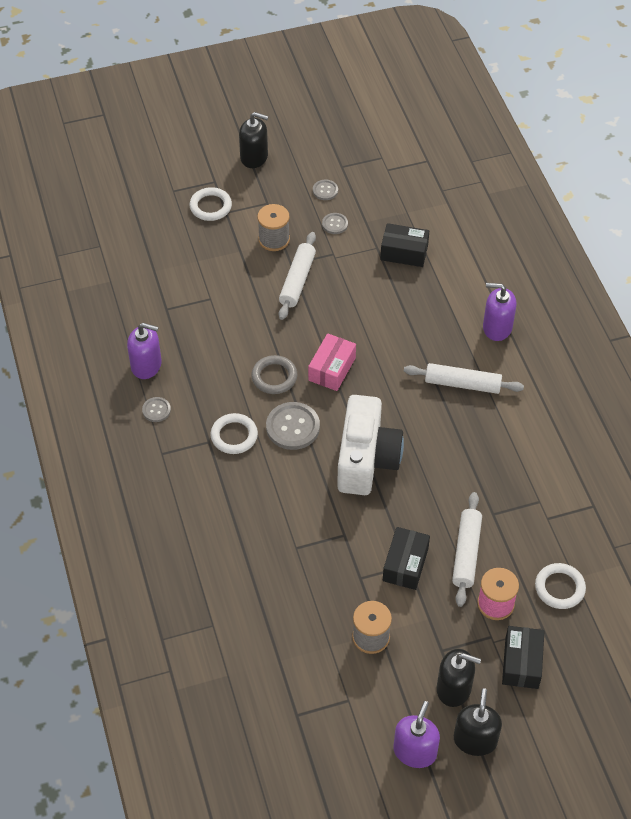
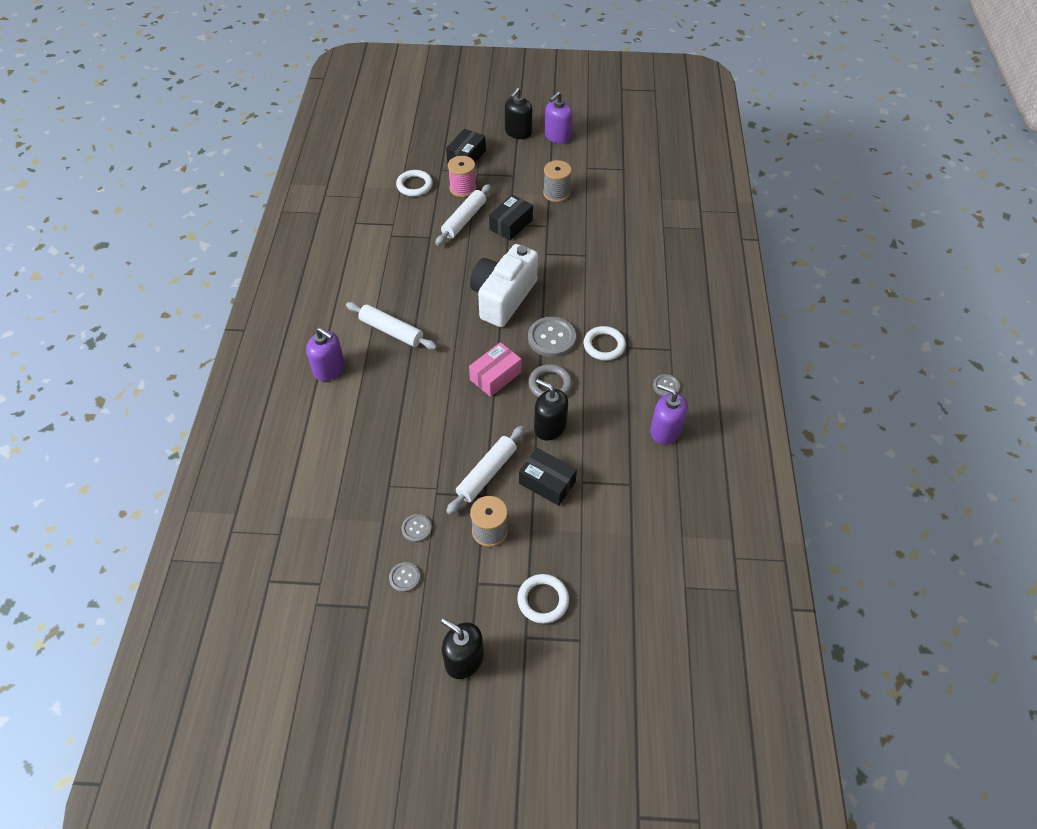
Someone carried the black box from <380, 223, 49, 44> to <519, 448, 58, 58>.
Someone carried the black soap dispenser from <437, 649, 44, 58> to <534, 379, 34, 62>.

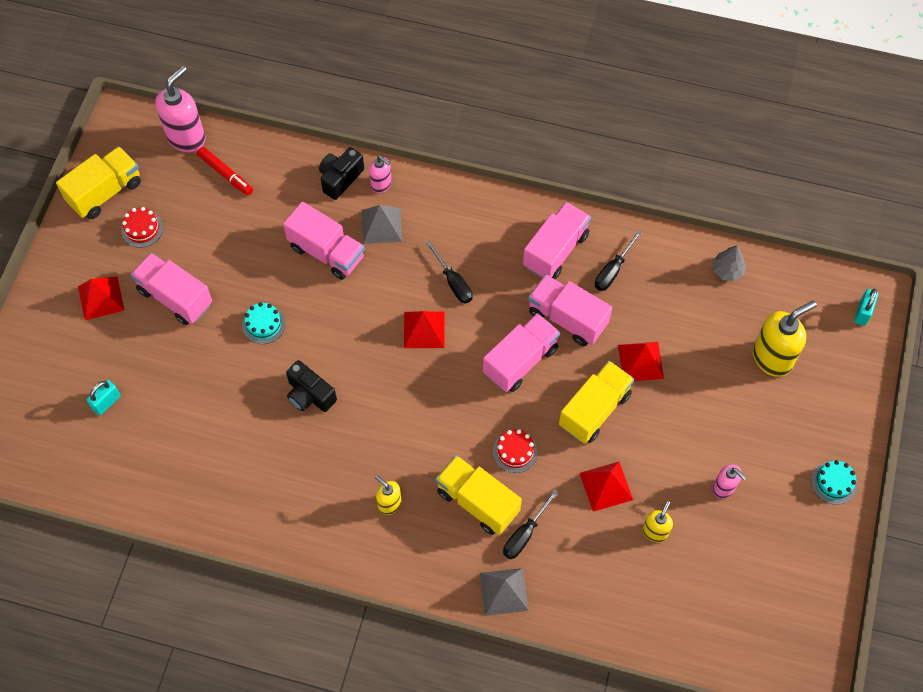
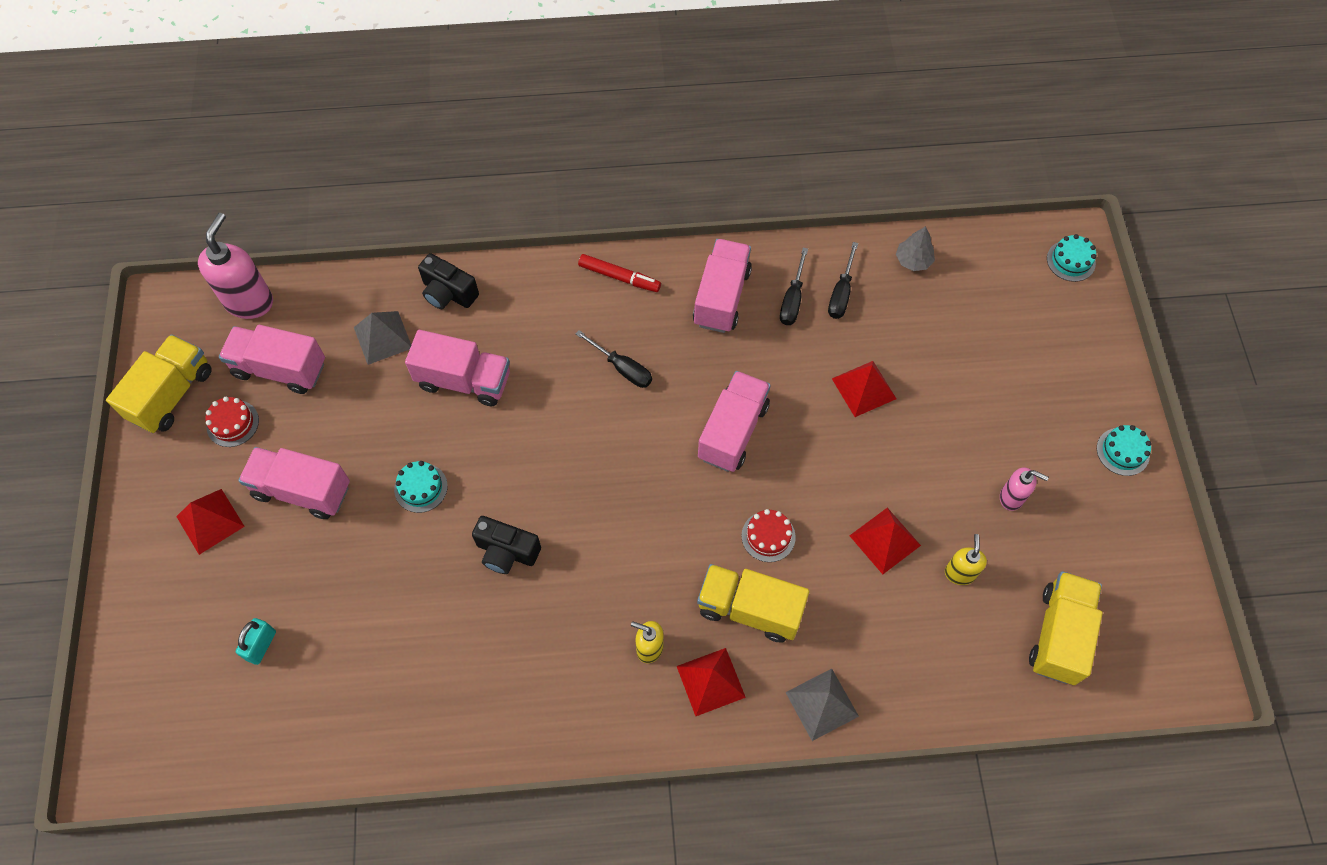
Someone carried the red marker from <197, 147, 56, 49> to <578, 254, 83, 38>.
Someone rotated the black camera at <319, 147, 45, 53> by 75 degrees counterclockwise.
Someone carried the grey pyramid from <362, 205, 40, 39> to <354, 311, 57, 54>.
Someone took away the pink soap dispenser at <369, 156, 23, 37>.
Someone carried the red pyramid from <404, 311, 41, 37> to <677, 648, 69, 68>.
Someone carried the black screwdriver from <503, 490, 56, 69> to <828, 242, 30, 77>.
Someone carried the pink truck from <528, 274, 84, 72> to <219, 325, 106, 69>.
Someone carried the yellow truck from <559, 361, 75, 83> to <1029, 571, 74, 114>.
Someone took away the yellow soap dispenser at <753, 301, 64, 76>.
Someone swapped the turquoise padlock at <854, 289, 24, 37> for the turquoise cake at <1047, 234, 49, 48>.

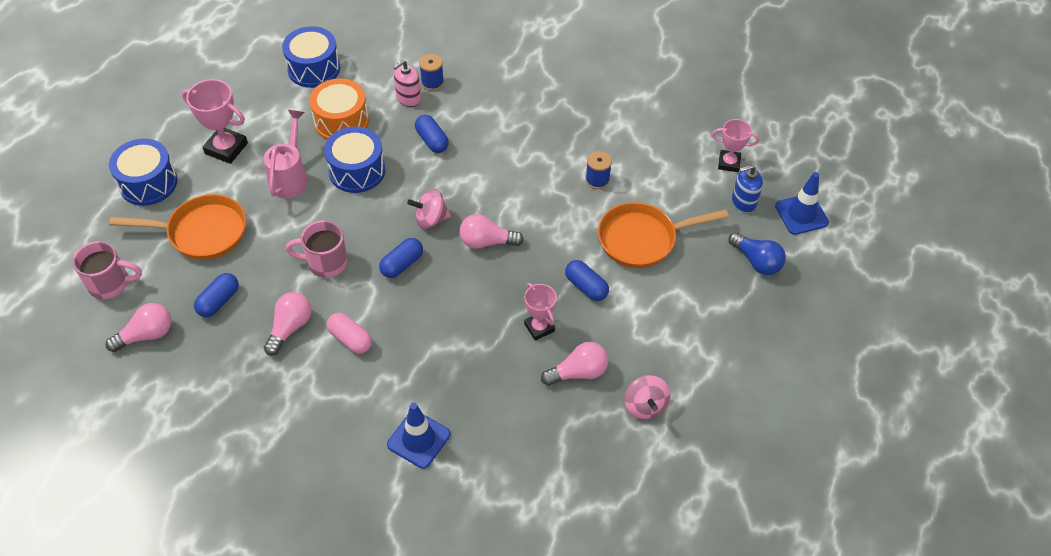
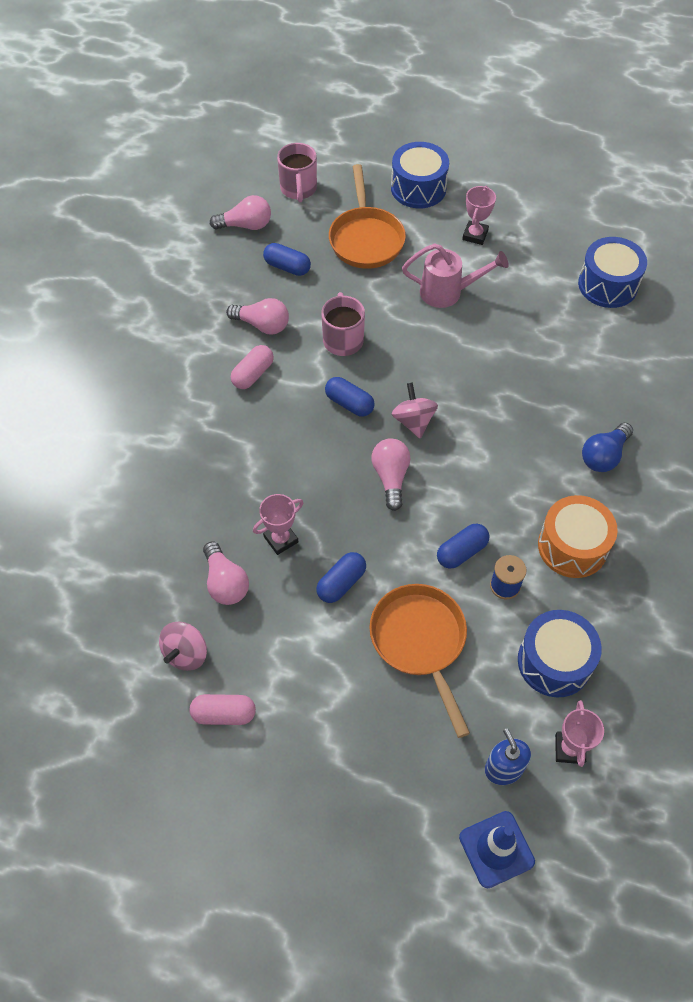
Someone rotated the pink light bulb at <106, 303, 65, 49> by 60 degrees counterclockwise.
Someone scaled the pink trophy at <182, 79, 66, 85> by 0.65.
Someone carried the orange drum from <309, 78, 60, 62> to <538, 495, 80, 83>.
Someone carried the blue drum from <324, 127, 61, 66> to <518, 610, 84, 87>.
Someone took away the blue traffic cone at <387, 403, 63, 66>.
Someone took away the pink soap dispenser at <393, 60, 28, 47>.
Someone carried the blue capsule from <415, 115, 34, 38> to <437, 524, 53, 45>.
Someone took away the blue spool at <419, 54, 25, 37>.
Someone rotated the pink spinning top at <625, 375, 45, 44> by 45 degrees counterclockwise.
Someone carried the blue light bulb from <729, 232, 57, 43> to <582, 423, 51, 49>.
Someone put down the pink capsule at <190, 694, 66, 31>.

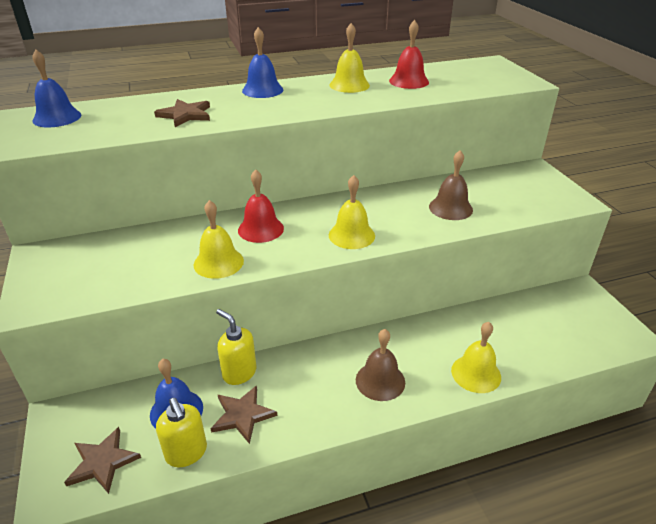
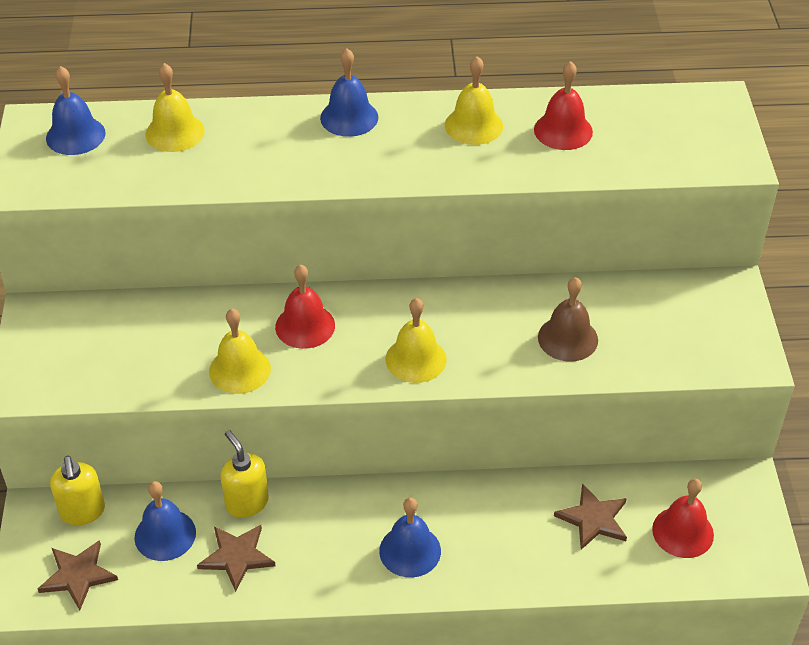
Someone carried the brown star from <154, 99, 56, 28> to <554, 483, 73, 67>.
Someone carried the yellow soap dispenser from <156, 398, 51, 69> to <50, 456, 55, 69>.
Someone repainted the brown bell at <356, 329, 49, 72>, which became the blue bell at <379, 498, 62, 80>.
Someone carried the yellow bell from <451, 322, 50, 71> to <146, 63, 59, 89>.
Someone put down the red bell at <652, 478, 62, 80>.

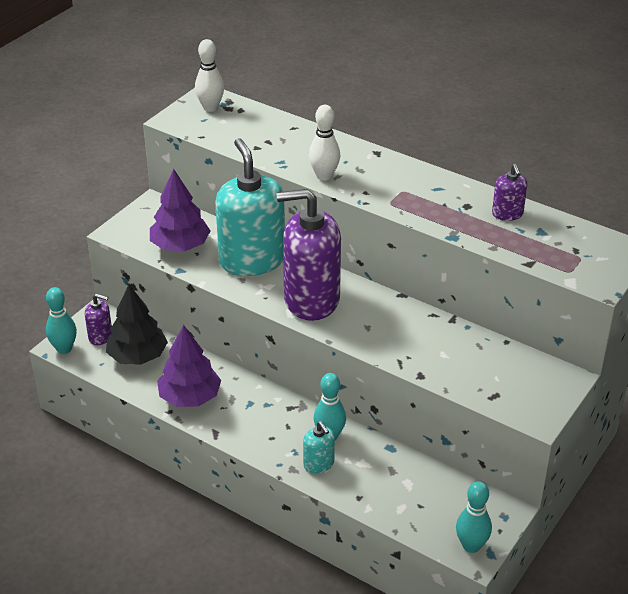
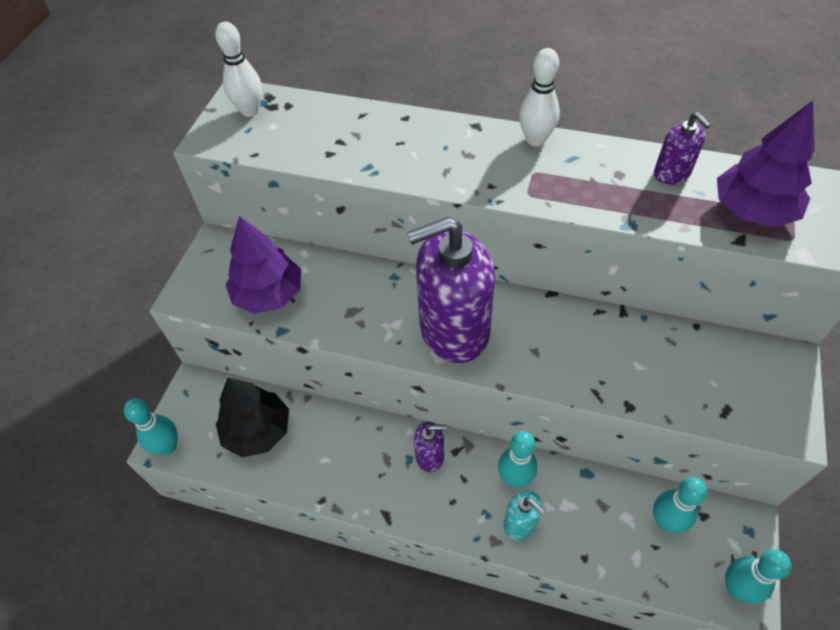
Someone carried the purple soap dispenser from <85, 293, 27, 52> to <414, 422, 33, 50>.
Someone carried the purple tree from <157, 325, 64, 82> to <717, 101, 98, 126>.
Someone took away the turquoise soap dispenser at <215, 138, 70, 138>.
Someone carried the white bowling pin from <309, 105, 31, 76> to <519, 48, 41, 98>.
Someone put down the turquoise bowling pin at <653, 477, 54, 56>.

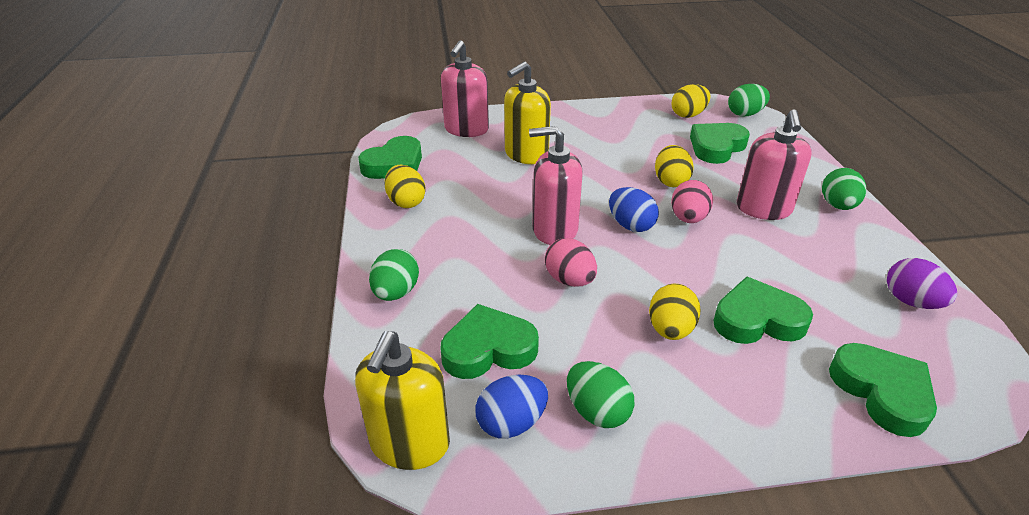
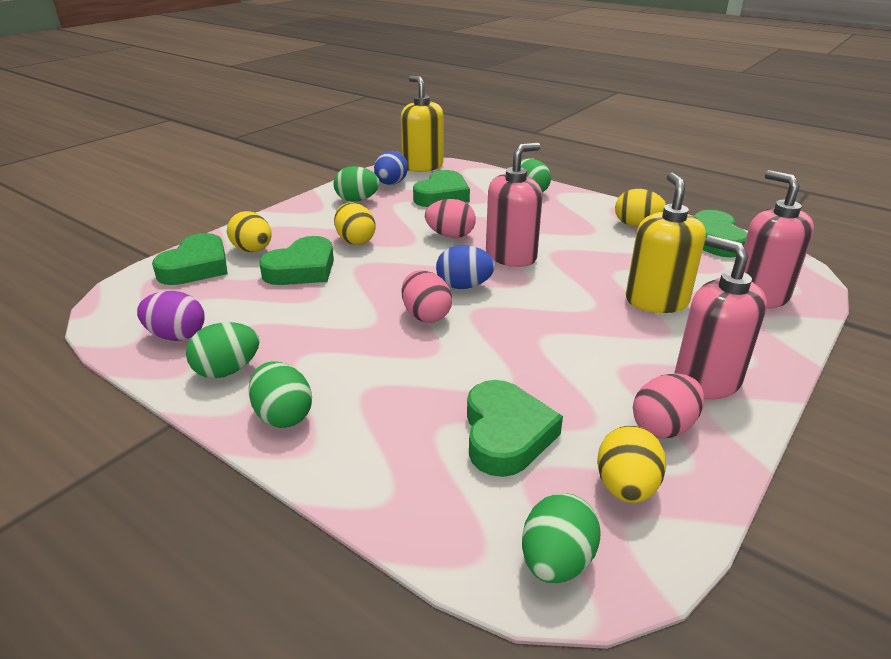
Someone carried the yellow egg from <655, 145, 39, 42> to <227, 211, 45, 41>.
Someone carried the pink soap dispenser from <737, 109, 75, 111> to <674, 235, 93, 165>.
Someone rotated the green heart at <829, 343, 108, 94> by 90 degrees counterclockwise.
Someone put down the green egg at <186, 322, 73, 56>.
Someone put down the pink egg at <633, 373, 71, 65>.

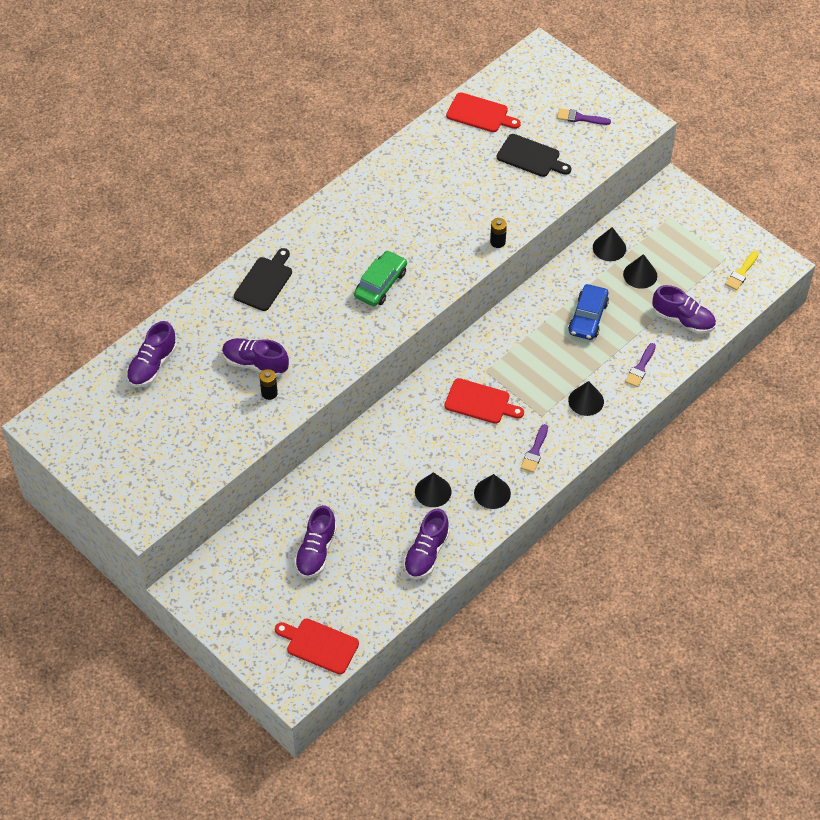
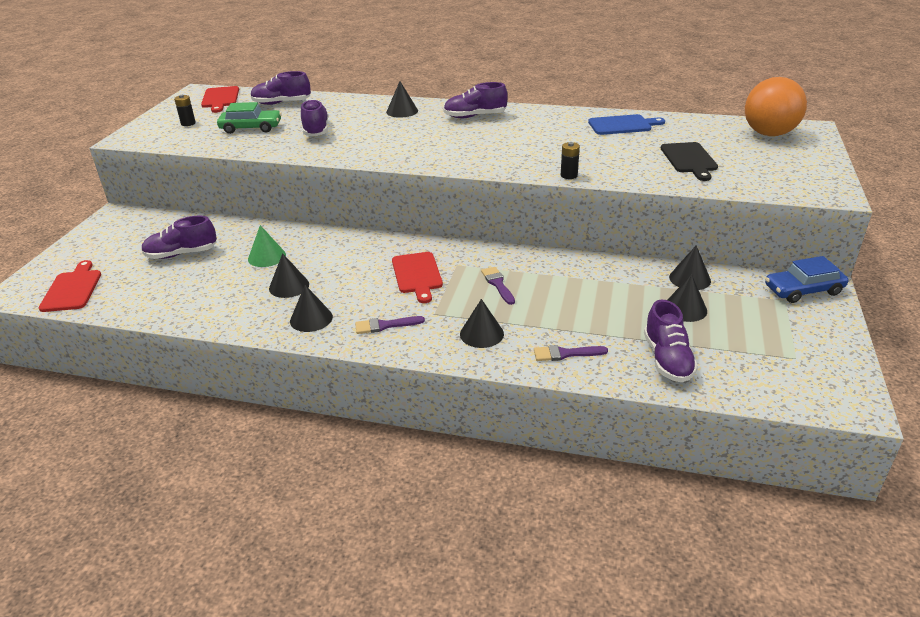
Someone swapped the black cutting board at <234, 248, 58, 63> for the black cone at <386, 81, 32, 37>.
Someone carried the black battery from <259, 369, 19, 31> to <174, 95, 22, 31>.
Someone carried the green car from <354, 250, 53, 56> to <217, 102, 65, 32>.
Someone carried the purple shoe from <403, 508, 47, 71> to <443, 82, 65, 36>.
Someone carried the red cutting board from <446, 92, 75, 40> to <201, 86, 38, 27>.
Someone carried the purple brush from <557, 108, 54, 17> to <481, 267, 34, 38>.
Someone carried the blue car from <568, 284, 41, 56> to <765, 256, 83, 47>.
Someone took away the yellow brush at <725, 251, 34, 39>.
Someone put down the green cone at <248, 225, 38, 42>.
Someone put down the blue cutting board at <588, 114, 77, 21>.
Someone put down the orange ball at <745, 77, 62, 59>.

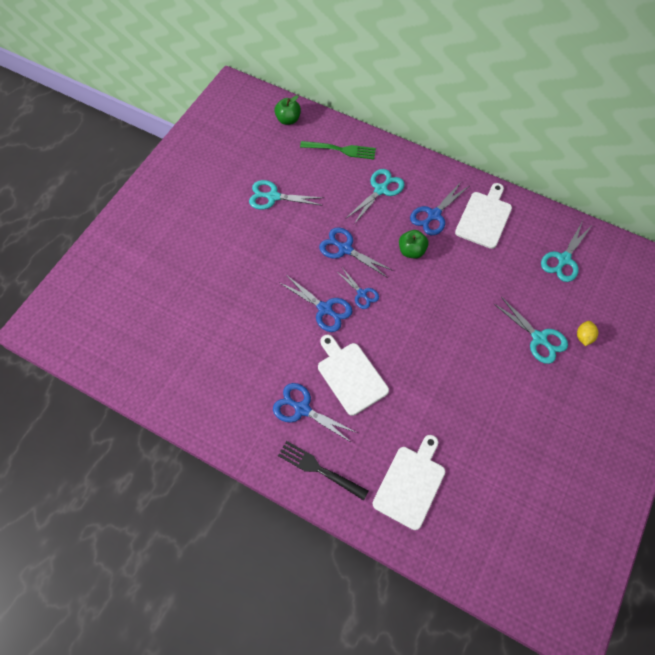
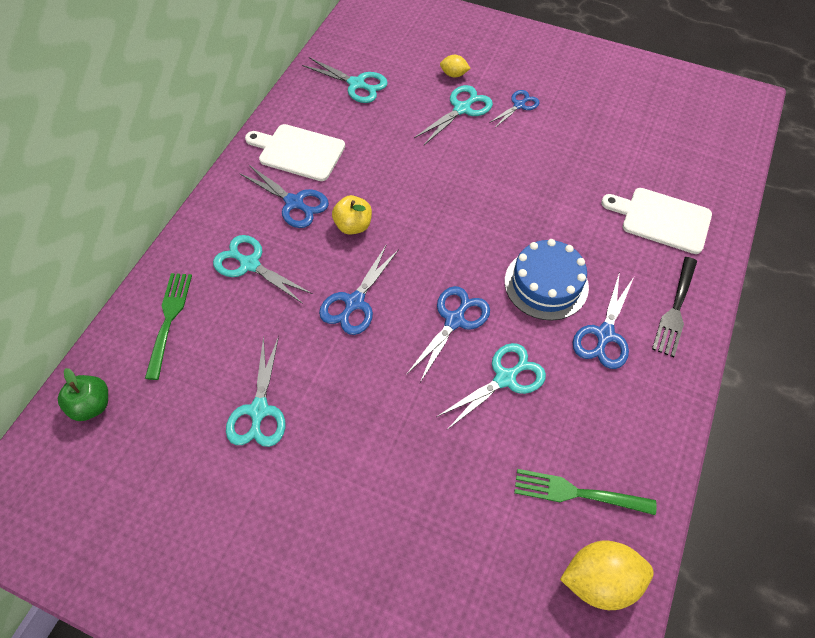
Someone swapped the white cutting board at <318, 335, 71, 81> for the blue cake at <505, 239, 84, 81>.
Someone carried the blue scissors from <336, 268, 43, 41> to <489, 90, 50, 38>.
Someone repainted the green apple at <399, 230, 29, 29>, which became the yellow apple at <332, 195, 40, 40>.
Someone put down the turquoise scissors at <436, 343, 110, 87>.
Someone put down the green fork at <514, 469, 143, 46>.
Someone put down the yellow lemon at <560, 541, 94, 69>.

